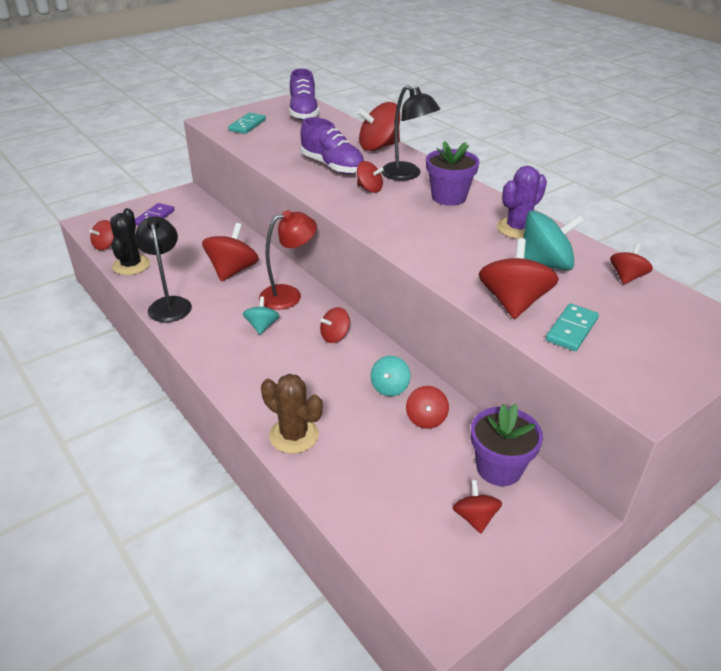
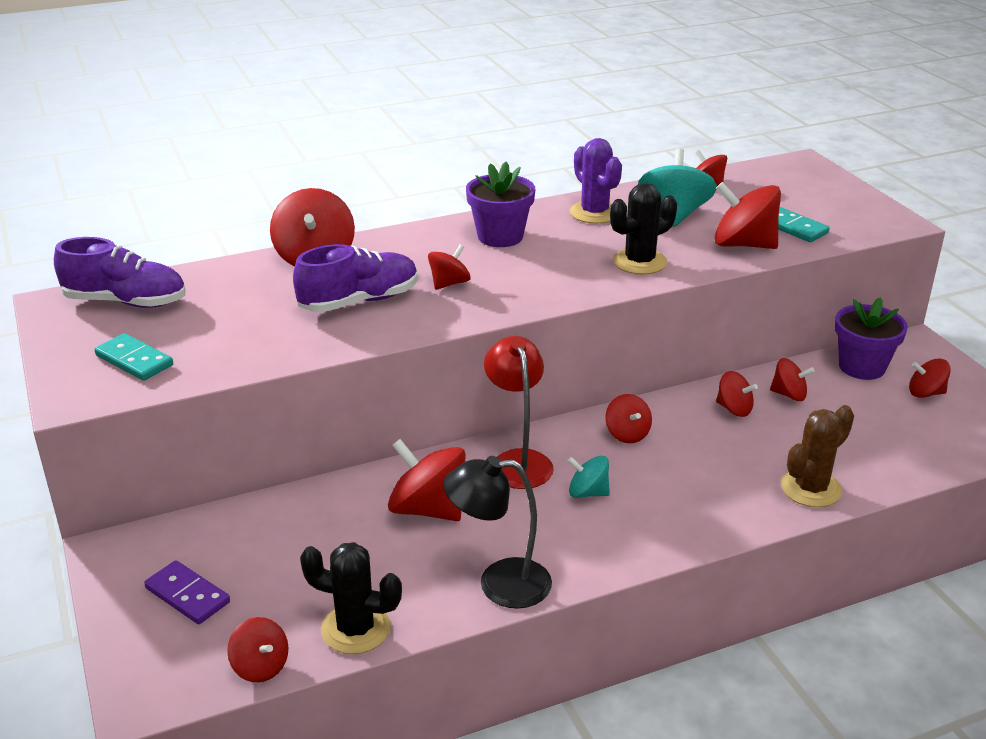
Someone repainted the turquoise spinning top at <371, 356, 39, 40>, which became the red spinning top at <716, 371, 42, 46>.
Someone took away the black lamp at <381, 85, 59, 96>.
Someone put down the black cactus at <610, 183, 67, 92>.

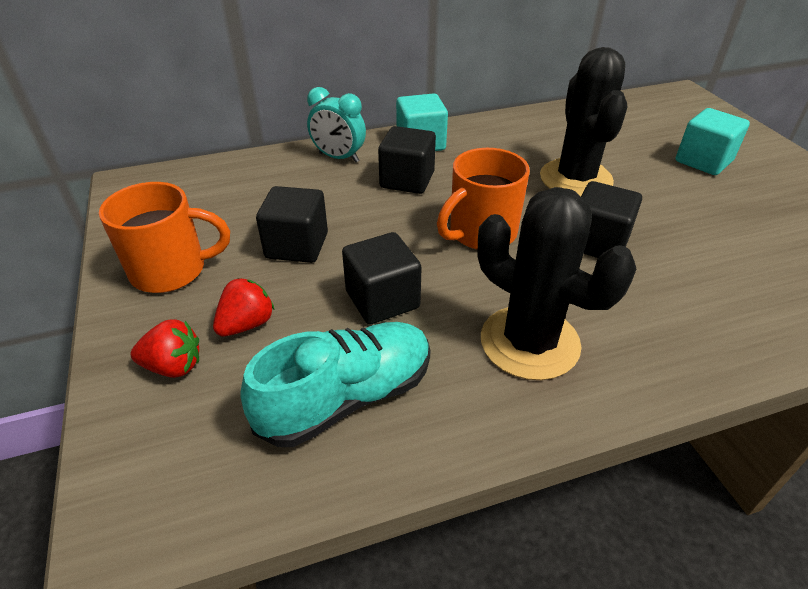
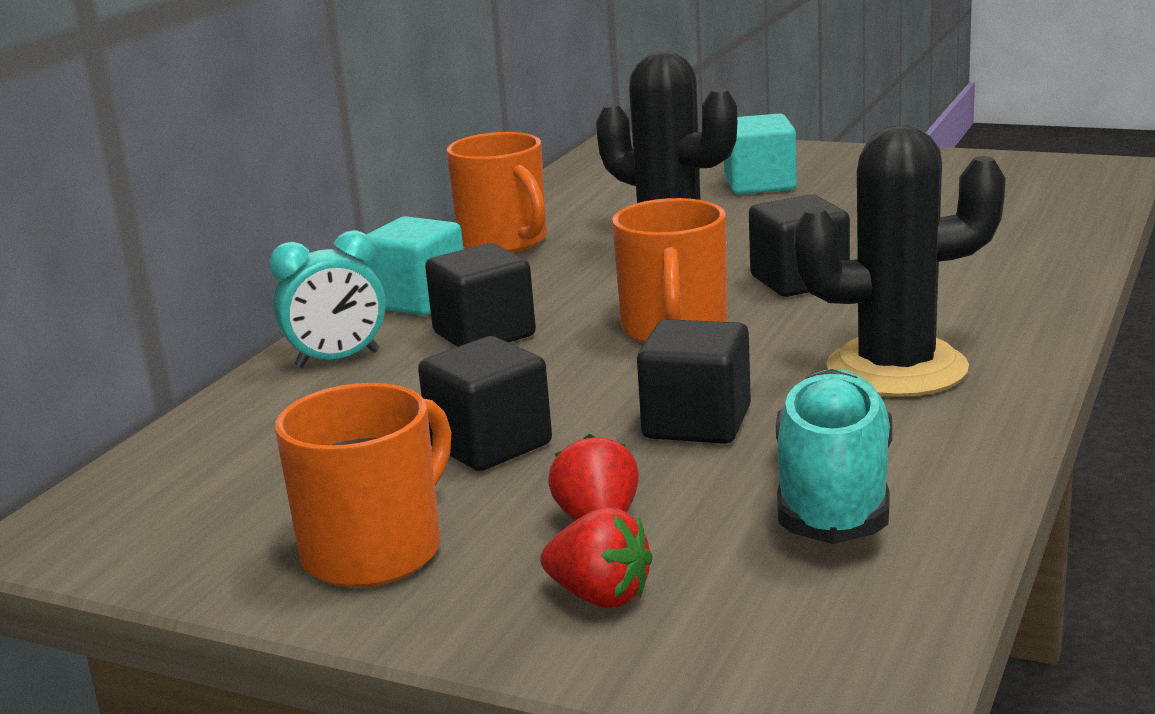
Someone rotated the red strawberry at <130, 319, 69, 59> by 75 degrees clockwise.
Someone put down the orange mug at <446, 132, 101, 121>.

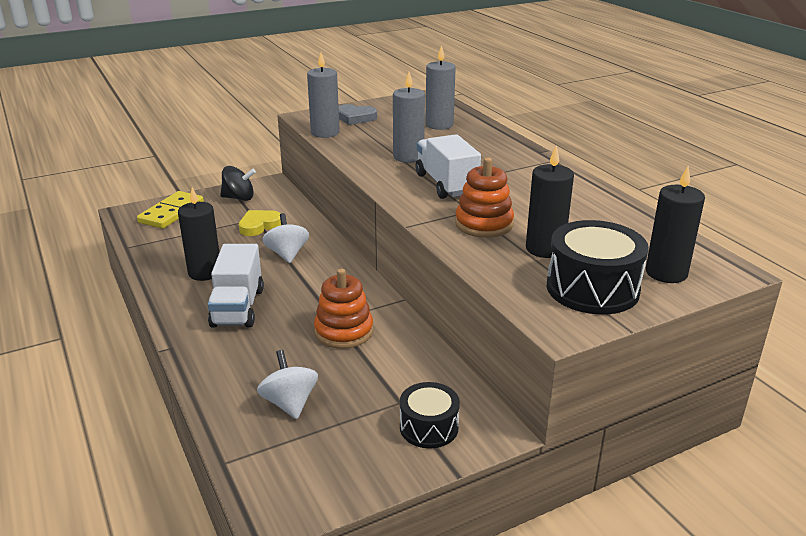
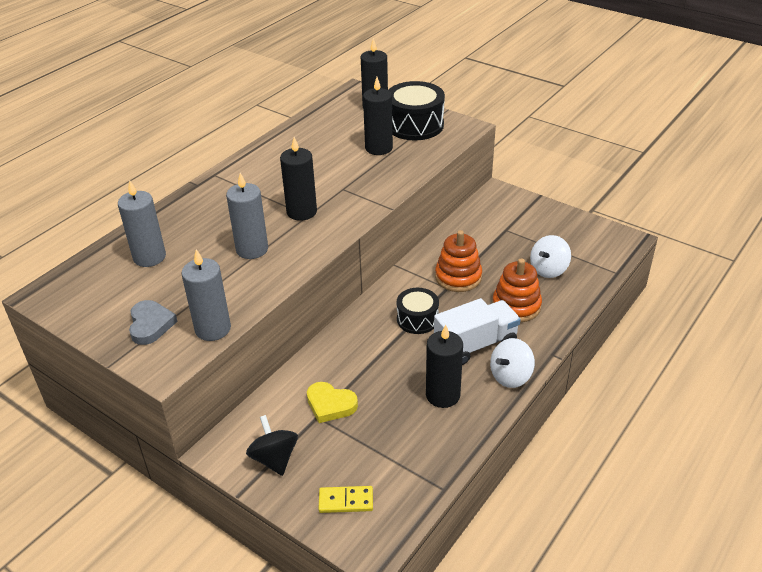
Someone scaled the yellow domino at <137, 191, 67, 38> by 0.62.
Someone carried the white spinning top from <263, 213, 46, 50> to <490, 338, 45, 50>.
Someone carried the black drum from <400, 382, 60, 67> to <397, 288, 42, 46>.
Someone swapped the white truck at <416, 134, 65, 65> for the black candle at <280, 137, 37, 84>.
Someone carried the orange stacking toy from <455, 158, 59, 80> to <492, 259, 50, 63>.

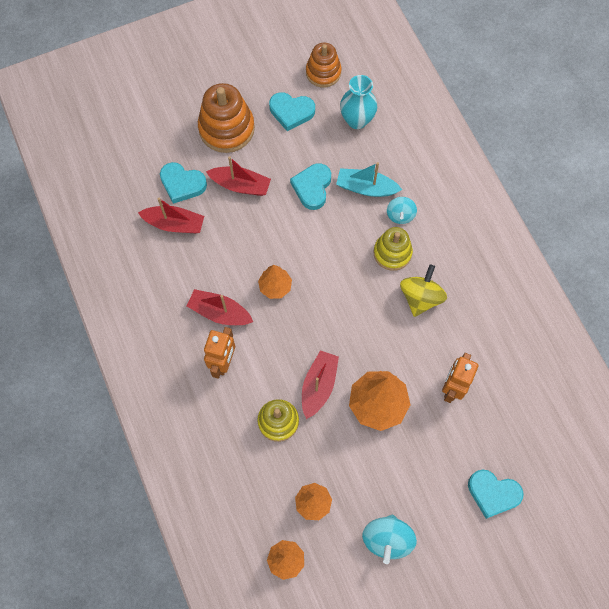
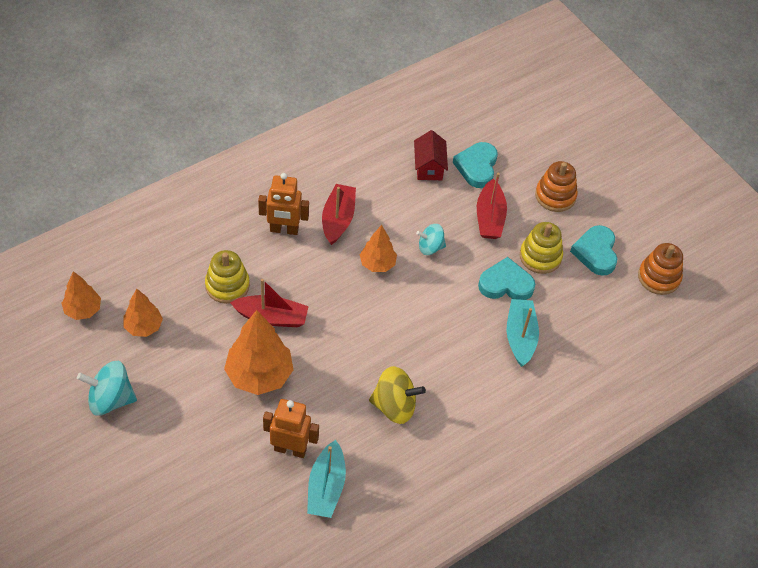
Someone swapped the red boat at <138, 198, 66, 35> for the red house at <414, 130, 34, 50>.
Someone scaled the orange stacking toy at <198, 83, 57, 70> by 0.65.
Someone took away the turquoise vase at <340, 75, 37, 54>.
Someone carried the yellow stacking toy from <374, 227, 39, 44> to <520, 222, 43, 52>.
Someone carried the turquoise spinning top from <387, 197, 30, 27> to <416, 224, 30, 31>.
Someone took away the turquoise heart at <468, 470, 56, 49>.
Someone put down the turquoise boat at <307, 440, 39, 78>.

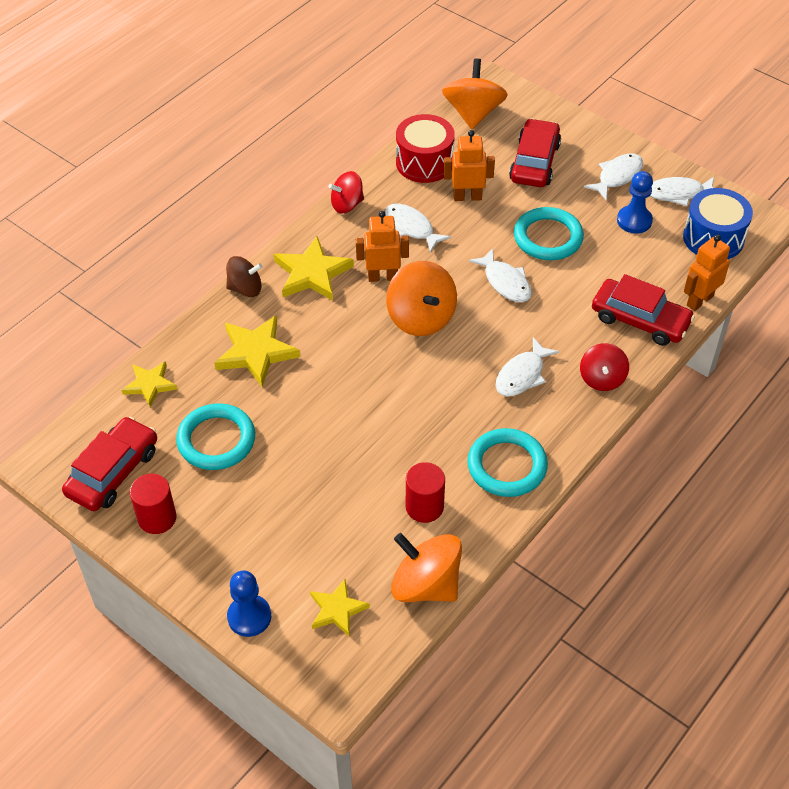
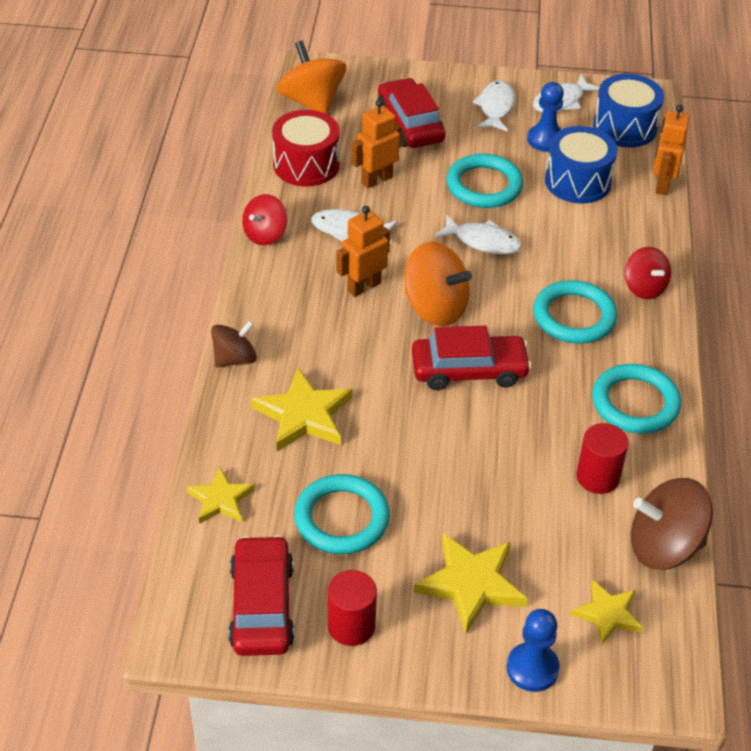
Someone carried the yellow star from <274, 236, 80, 65> to <414, 533, 114, 101>.
Someone repainted the orange spinning top at <391, 533, 71, 69>, which became the brown spinning top at <631, 478, 82, 92>.
Someone swapped the white fish at <496, 337, 64, 60> for the turquoise ring at <533, 280, 84, 64>.
Someone carried the red car from <592, 274, 103, 72> to <412, 326, 120, 64>.
Someone put down the blue drum at <545, 126, 73, 78>.

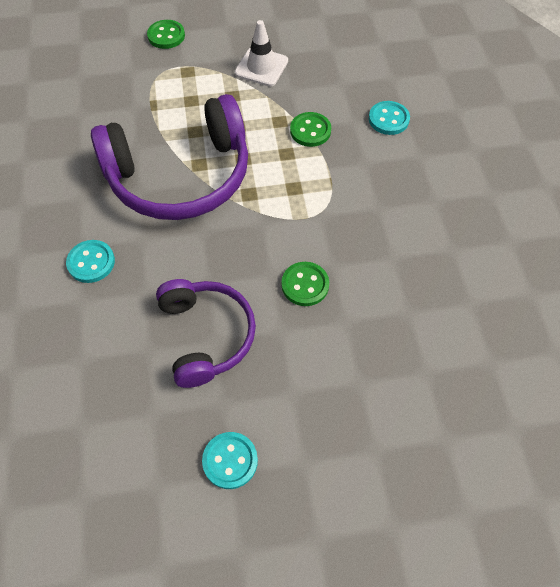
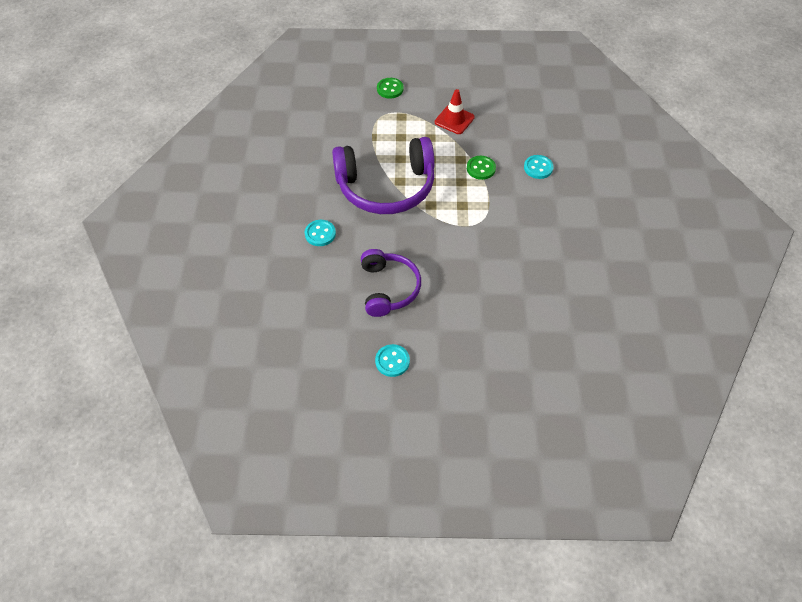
Someone repainted the white traffic cone at <235, 20, 53, 66>, which became the red traffic cone at <435, 89, 40, 45>.
Someone took away the green button at <282, 262, 47, 44>.

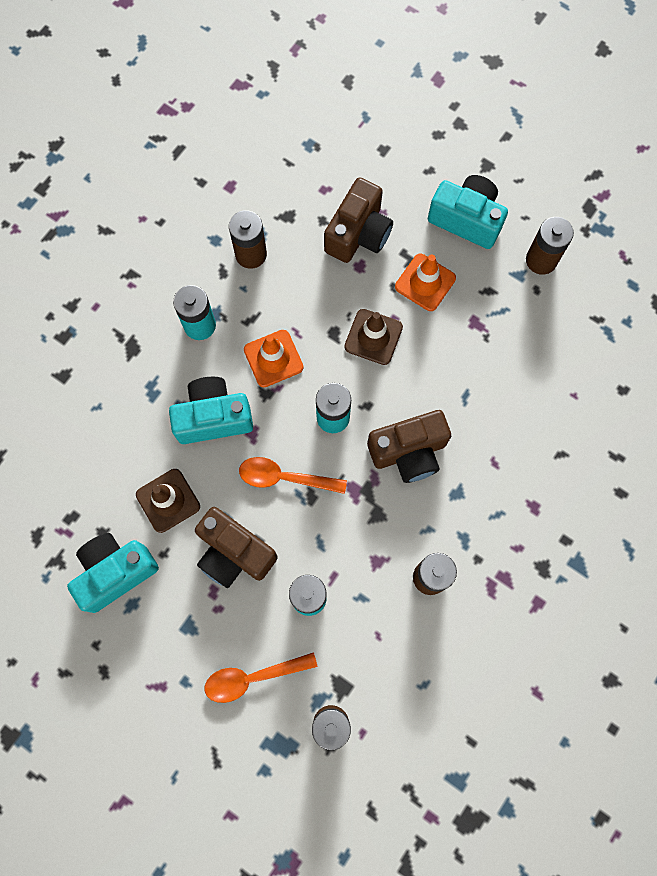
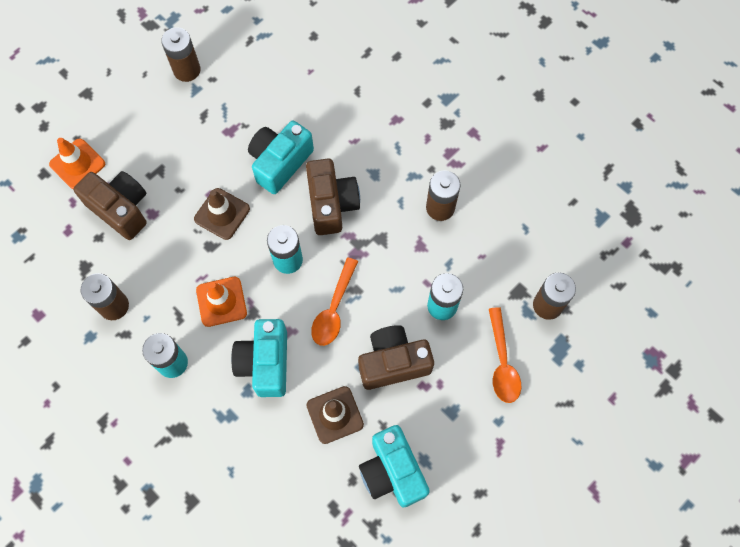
Someone rotated the brown camera at <195, 507, 83, 81> by 150 degrees counterclockwise.
Someone carried the orange traffic cone from <395, 254, 61, 57> to <49, 138, 56, 51>.
Someone carried the turquoise camera from <428, 175, 80, 74> to <248, 121, 66, 73>.

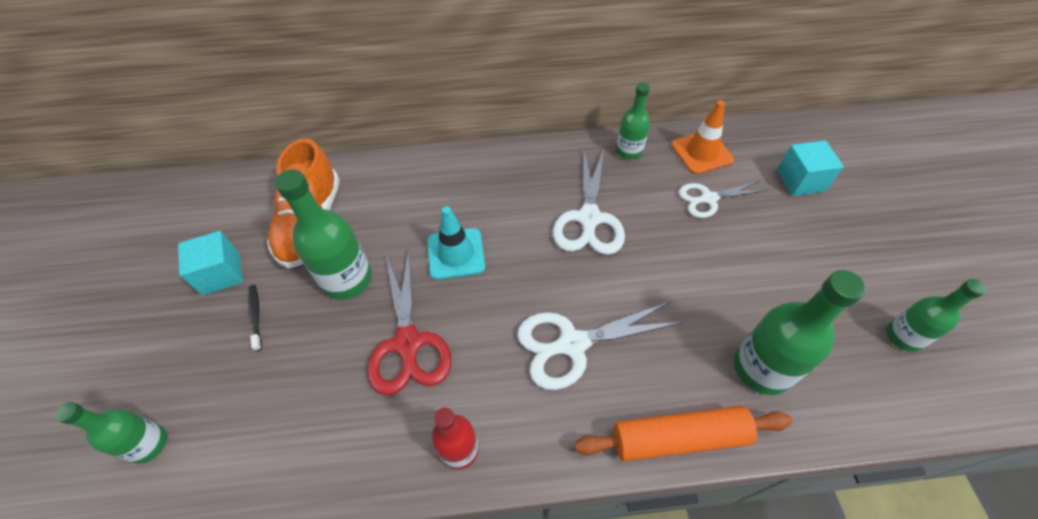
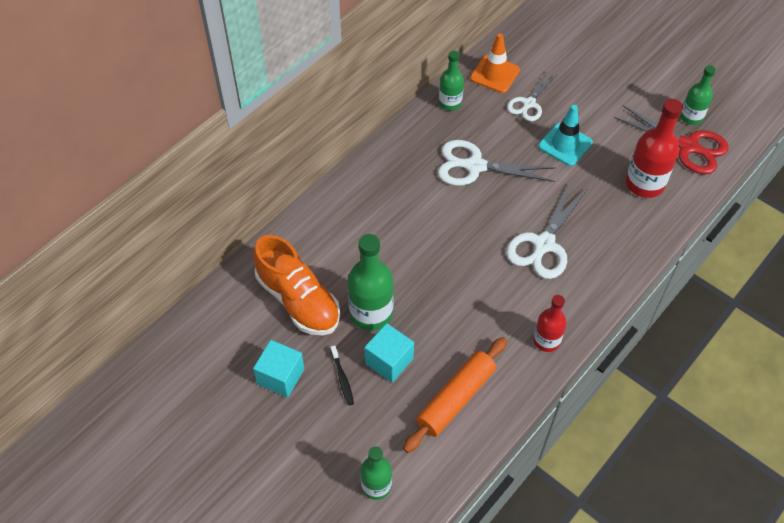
Someone rotated the black toothbrush at <248, 285, 14, 66> by 135 degrees counterclockwise.
Someone carried the red scissors from <367, 249, 85, 147> to <614, 105, 114, 69>.
Someone carried the turquoise traffic cone from <427, 206, 58, 74> to <538, 105, 55, 61>.
Someone rotated the white scissors at <553, 147, 72, 108> by 135 degrees clockwise.
Someone carried the orange rolling pin from <574, 406, 218, 55> to <403, 337, 104, 116>.
Someone repainted the green bottle at <734, 270, 132, 125>, which became the red bottle at <626, 99, 57, 99>.
Someone carried the turquoise cube from <777, 141, 67, 55> to <365, 323, 49, 60>.

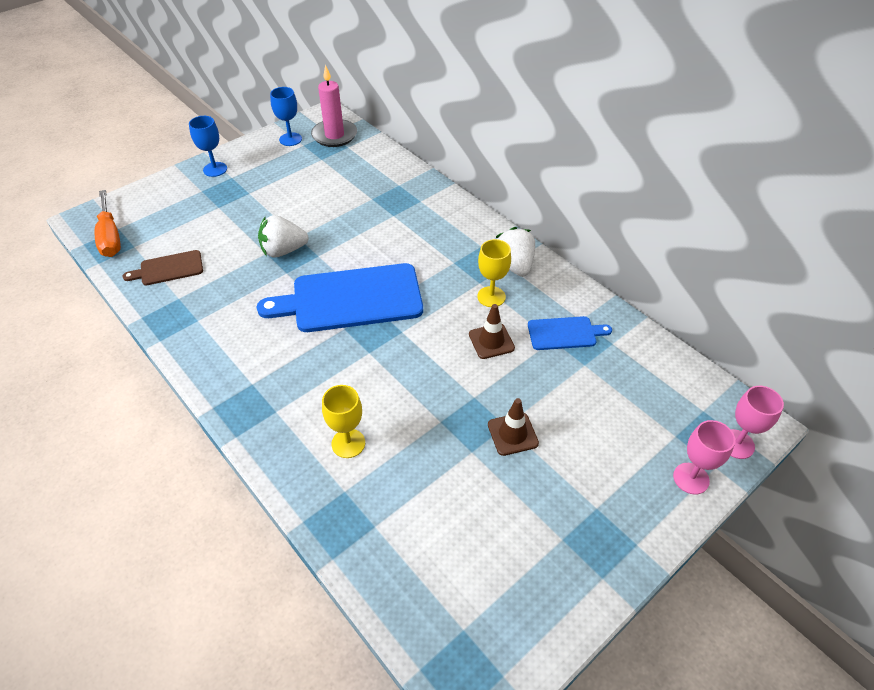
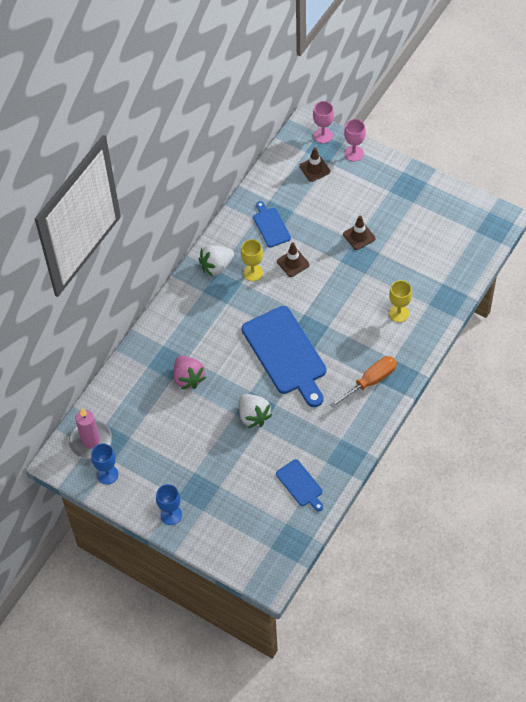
Someone carried the orange screwdriver from <95, 190, 26, 67> to <330, 356, 67, 52>.
Someone repainted the brown cutting board at <122, 250, 81, 35>, which became the blue cutting board at <276, 459, 47, 52>.
Someone put down the pink strawberry at <174, 356, 32, 33>.
Someone put down the brown traffic cone at <299, 147, 31, 35>.

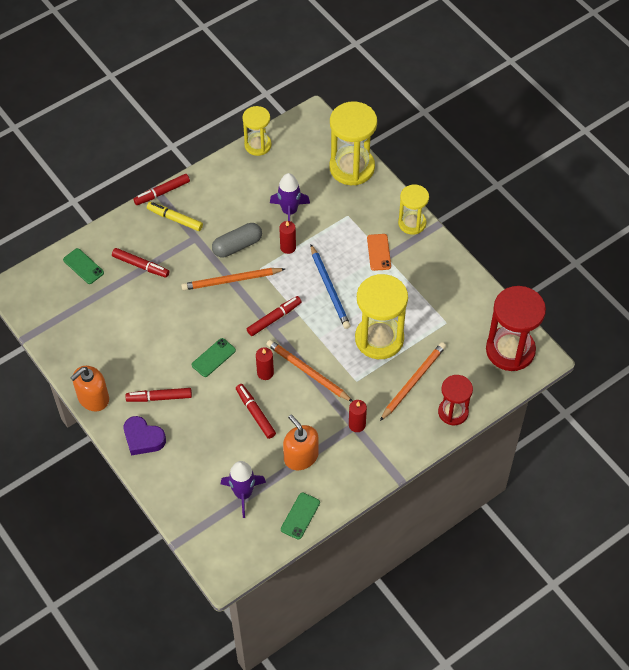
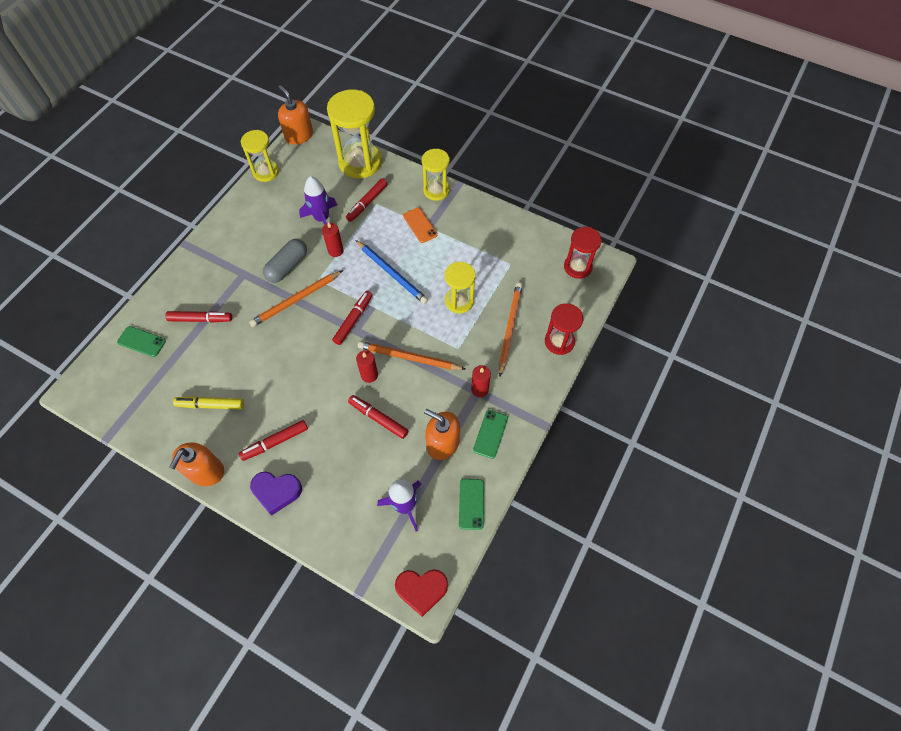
Someone carried the red marker from <133, 174, 57, 31> to <346, 178, 41, 44>.
Someone carried the yellow marker from <147, 202, 56, 29> to <173, 396, 71, 13>.
Someone carried the green phone from <192, 338, 44, 39> to <473, 410, 35, 49>.
Someone scaled the yellow hourglass at <355, 274, 53, 85> by 0.60.
Someone scaled the red hourglass at <486, 286, 60, 85> by 0.60.
Someone put down the orange soap dispenser at <278, 85, 35, 60>.
Someone put down the red heart at <395, 569, 53, 48>.

